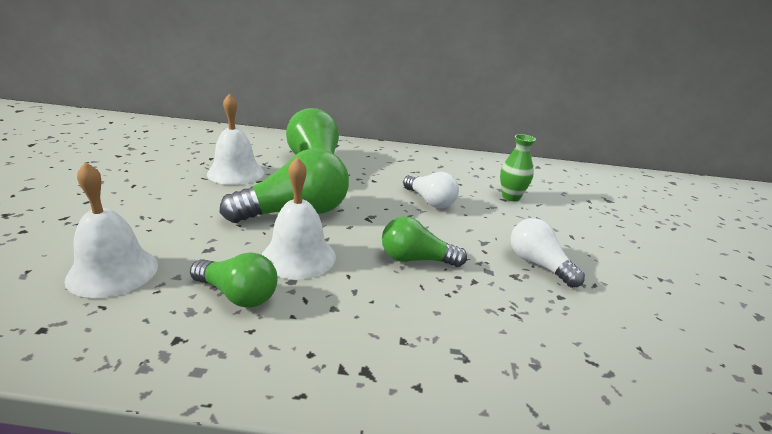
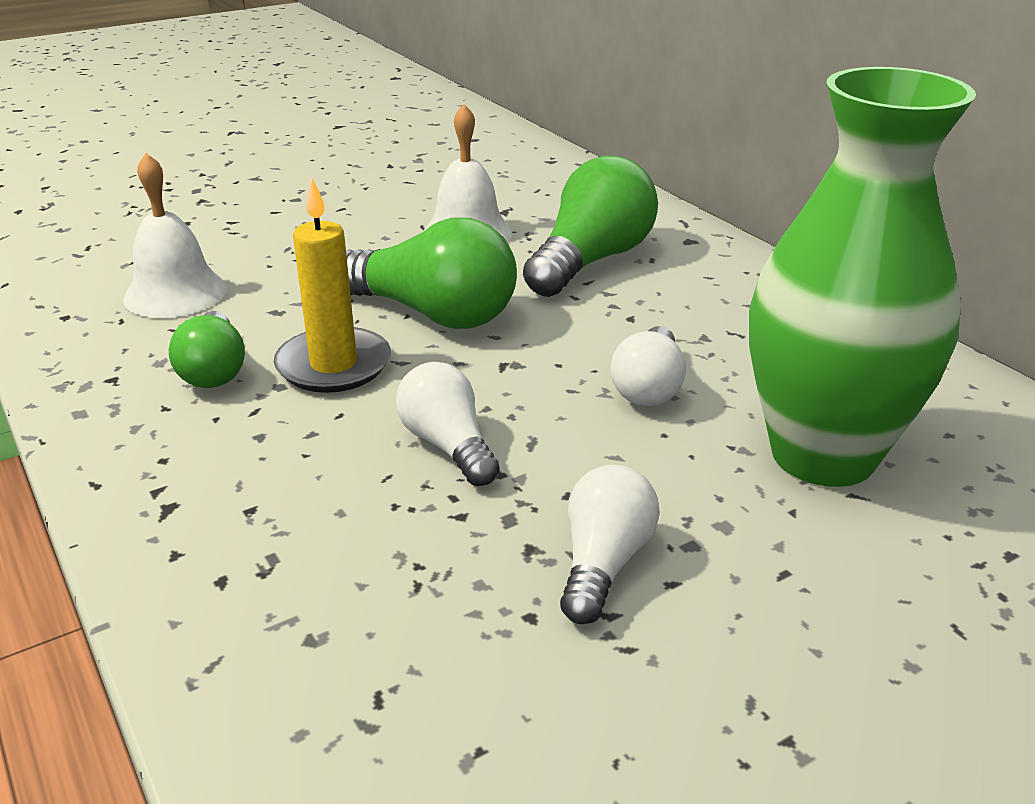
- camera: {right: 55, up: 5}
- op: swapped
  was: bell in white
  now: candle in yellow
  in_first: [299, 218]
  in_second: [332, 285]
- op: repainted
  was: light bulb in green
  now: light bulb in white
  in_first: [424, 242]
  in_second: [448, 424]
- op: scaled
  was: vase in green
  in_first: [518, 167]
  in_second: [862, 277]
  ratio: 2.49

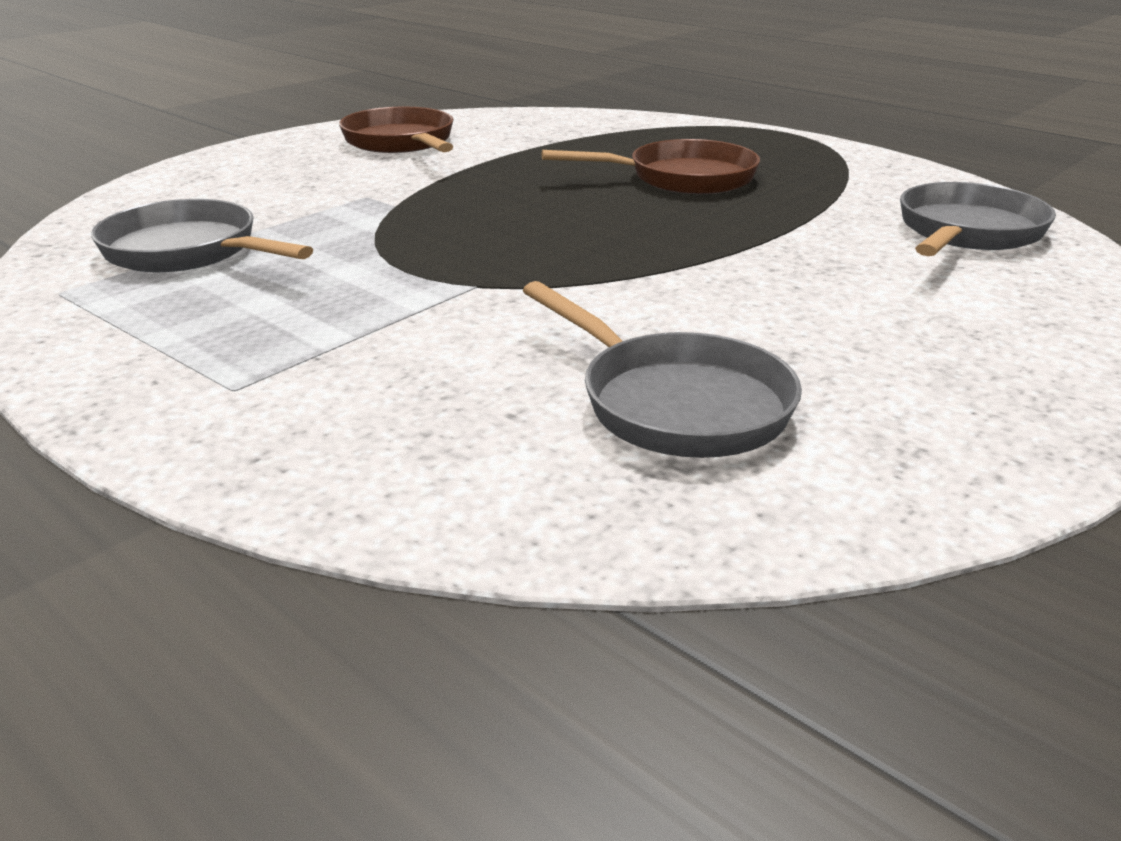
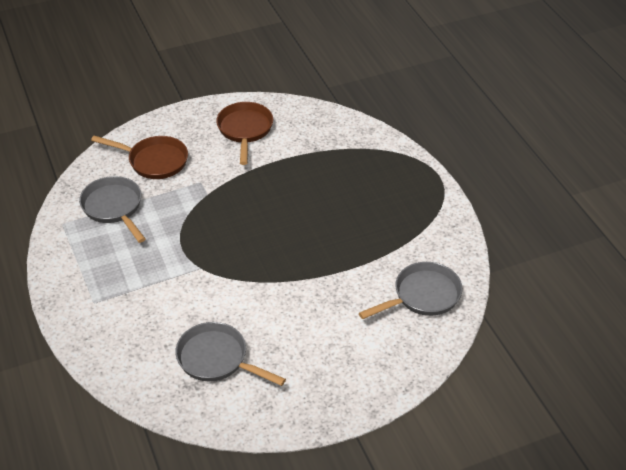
- camera: {right: 25, up: 15}
- op: rotated
  was: pan in grey
  in_first: [662, 369]
  in_second: [230, 354]
  clockwise: 135
- op: shifted
  was: pan in brown
  in_first: [651, 166]
  in_second: [139, 157]

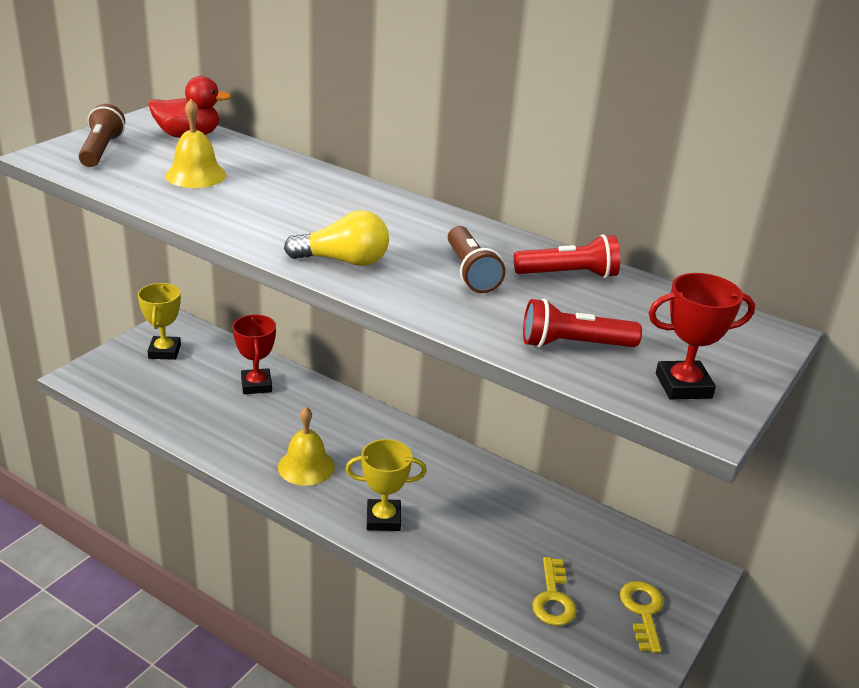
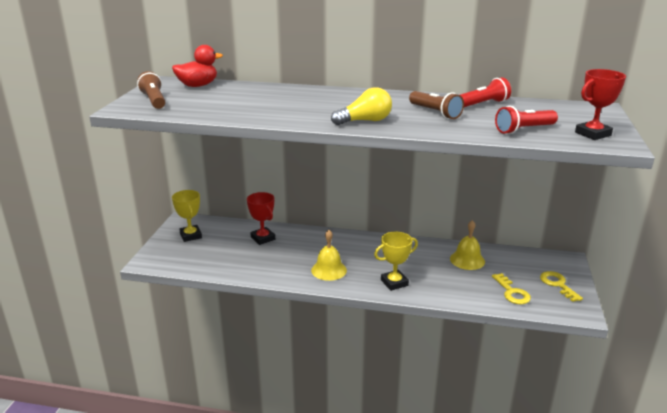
- camera: {right: -20, up: -5}
- op: shifted
  was: bell in yellow
  in_first: [196, 143]
  in_second: [467, 245]

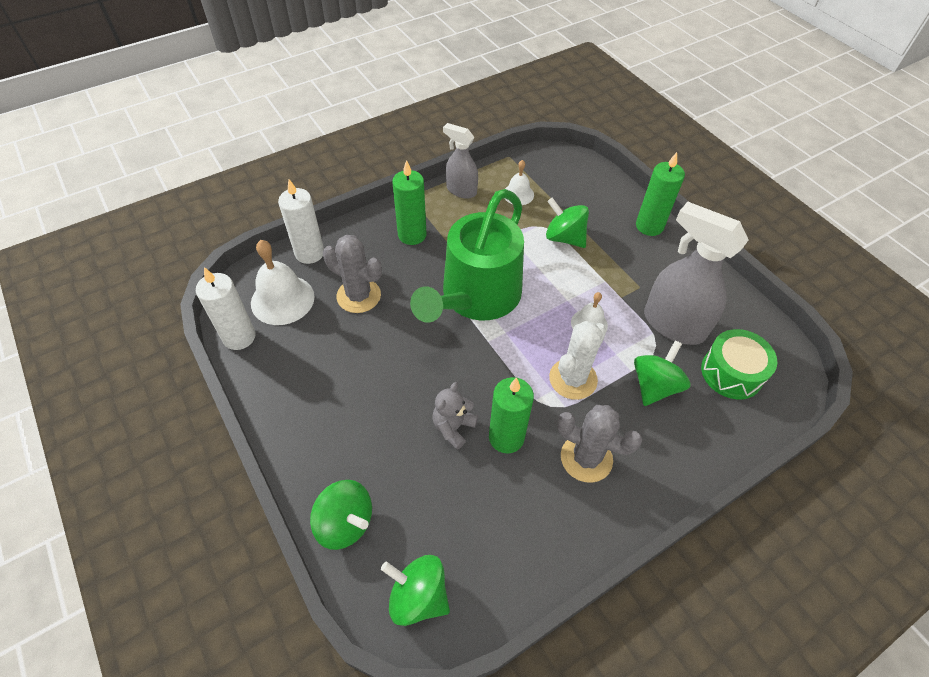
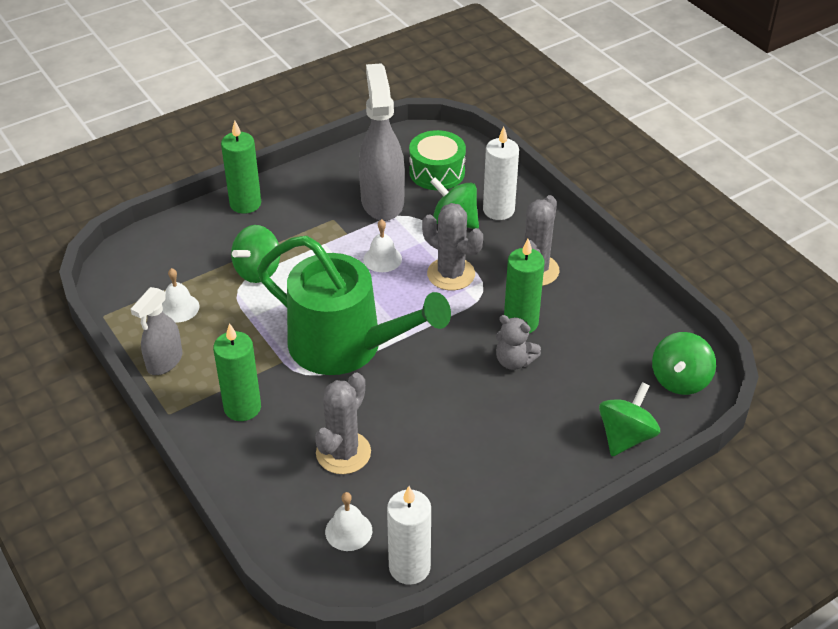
- camera: {right: -90, up: -10}
- op: scaled
  was: bell in white
  in_first: [283, 282]
  in_second: [348, 521]
  ratio: 0.58
- op: shifted
  was: candle in white
  in_first: [301, 221]
  in_second: [501, 173]
- op: repainted
  was: cactus in white
  now: cactus in grey
  in_first: [578, 360]
  in_second: [452, 246]
- op: rotated
  was: spray bottle in grey
  in_first: [696, 273]
  in_second: [382, 142]
  clockwise: 135

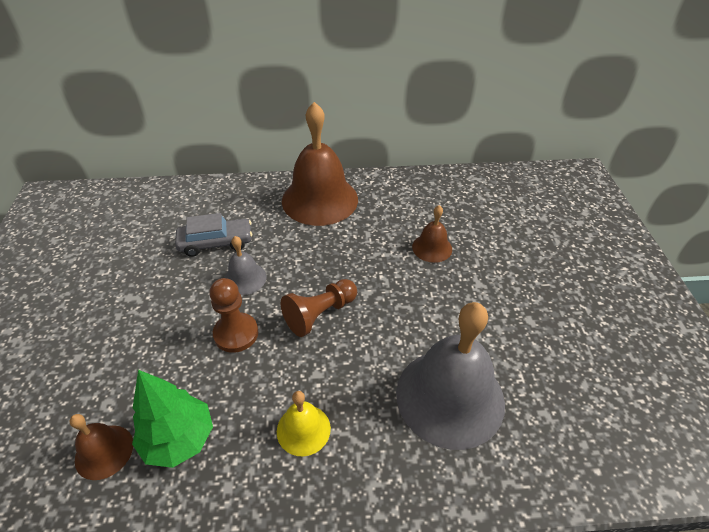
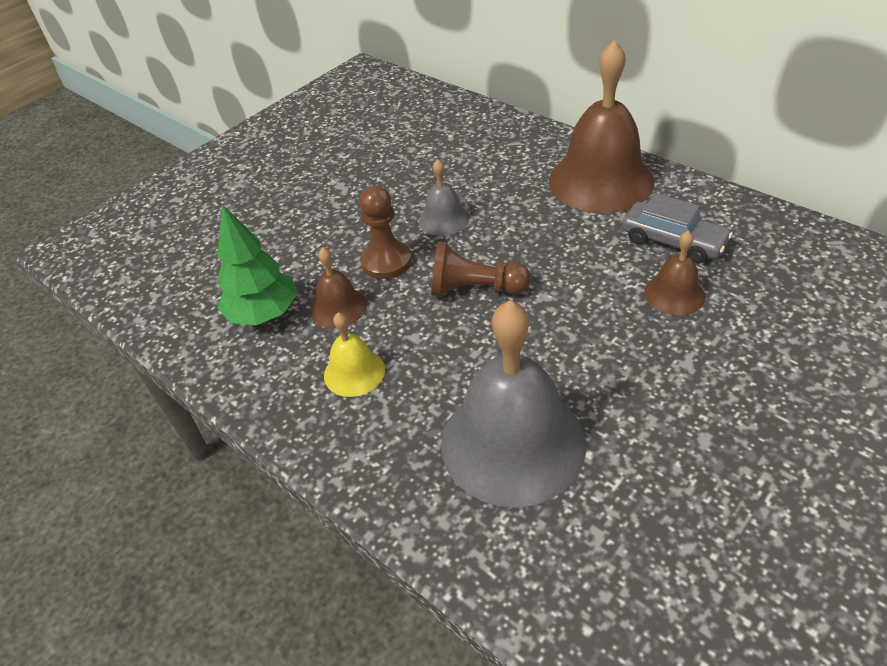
- camera: {right: 50, up: 0}
- op: shifted
  was: bell in brown
  in_first: [101, 447]
  in_second: [339, 288]
- op: shifted
  was: car in grey
  in_first: [213, 235]
  in_second: [677, 228]

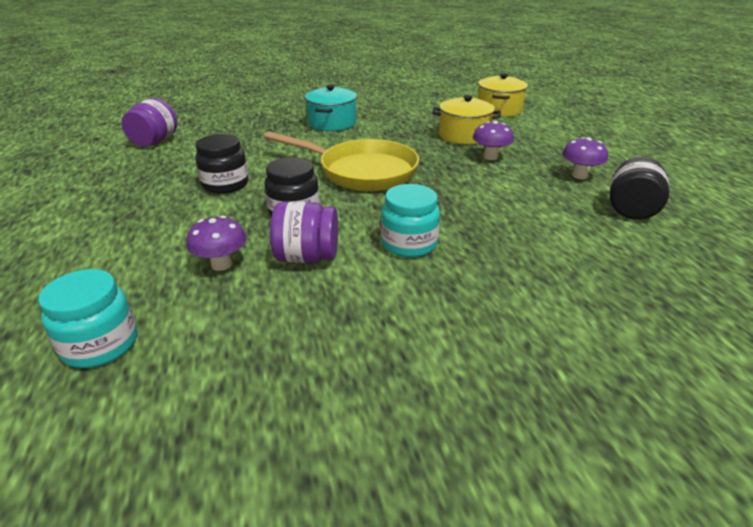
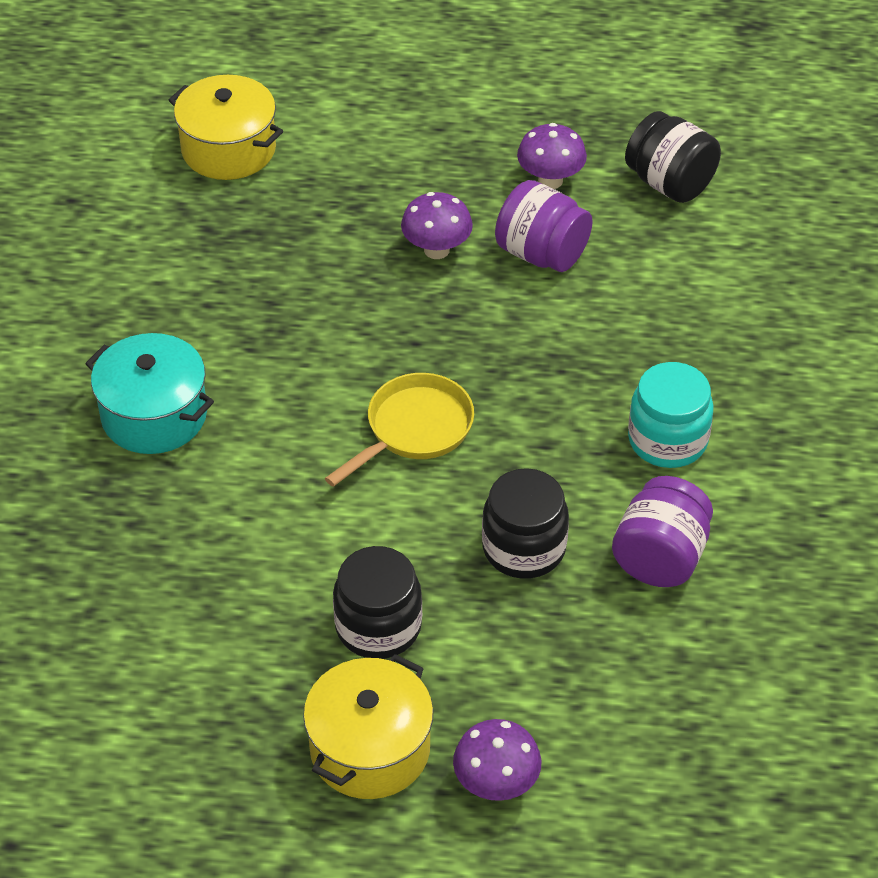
- camera: {right: -70, up: 15}
- op: gone
  was: jar in turquoise
  in_first: [87, 318]
- op: shifted
  was: jar in purple
  in_first: [149, 122]
  in_second: [544, 226]
- op: shifted
  was: mushroom in purple
  in_first: [217, 243]
  in_second: [497, 760]
- op: scaled
  was: pan in yellow
  in_first: [341, 161]
  in_second: [399, 430]
  ratio: 0.61
- op: shifted
  was: pot in yellow
  in_first: [466, 120]
  in_second: [368, 726]

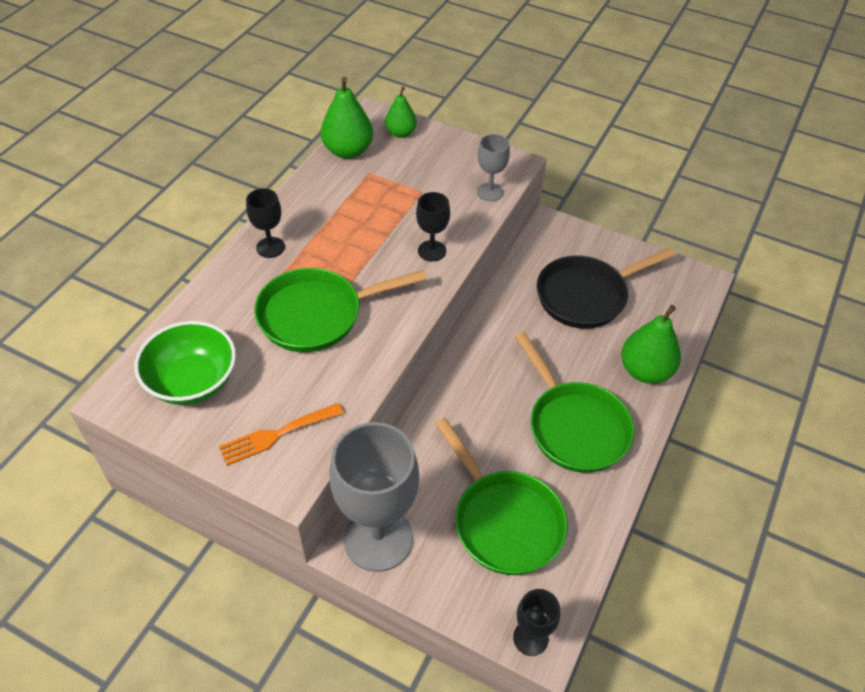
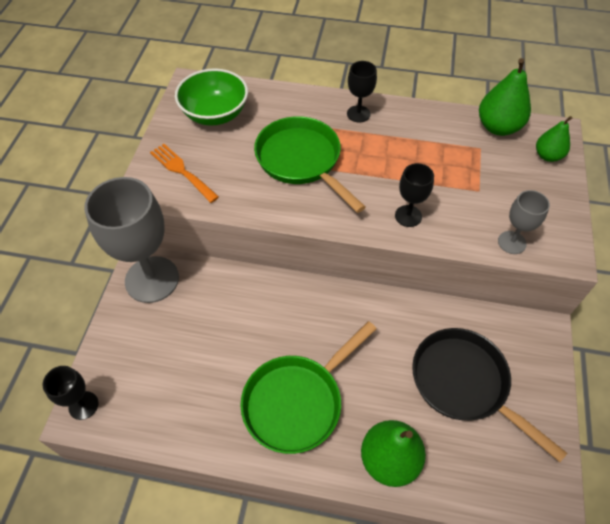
- camera: {right: 75, up: 5}
- op: gone
  was: pan in green
  in_first: [501, 496]

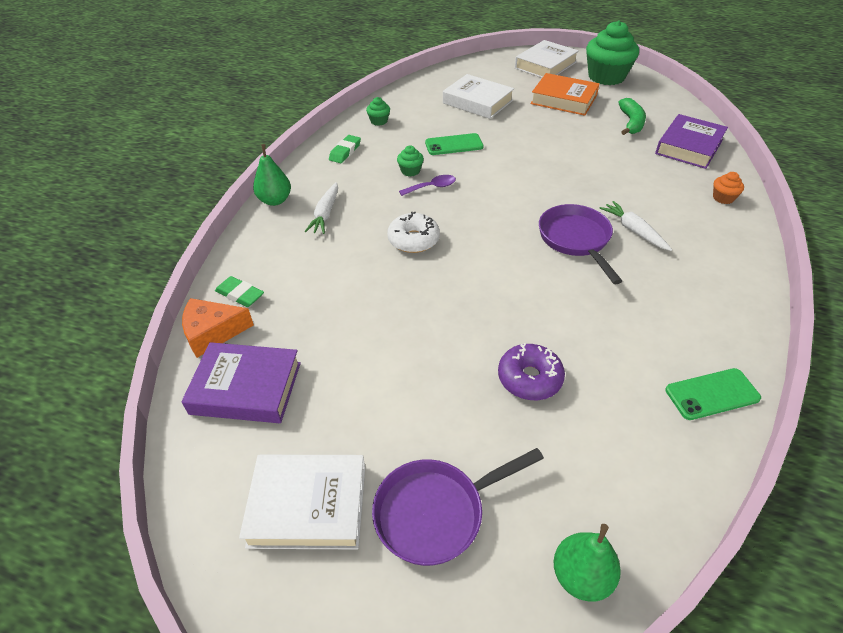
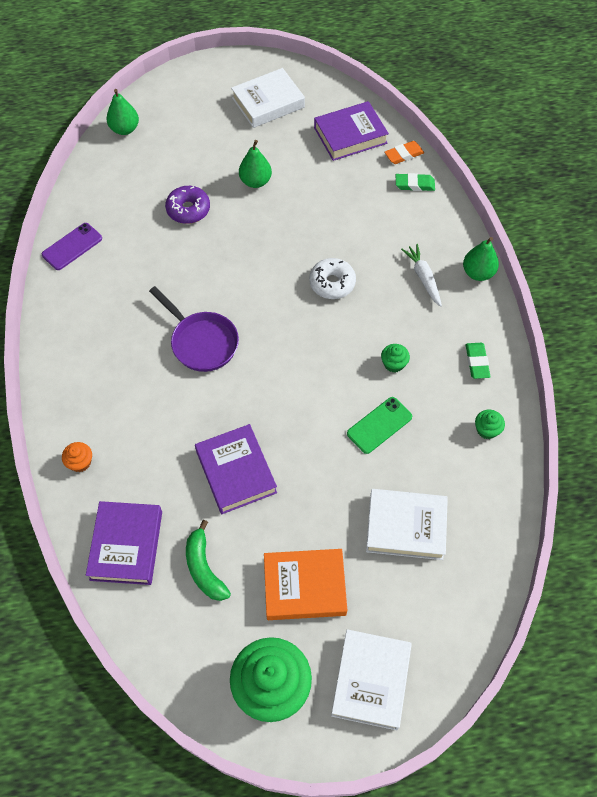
- camera: {right: 150, up: 15}
- op: swapped
  was: cheese in orange
  now: eraser in orange
  in_first: [218, 328]
  in_second: [404, 152]
- op: gone
  was: pan in purple
  in_first: [458, 507]
- op: gone
  was: spoon in purple
  in_first: [427, 185]
- op: gone
  was: carrot in white
  in_first: [635, 226]
- op: repainted
  was: phone in green
  now: phone in purple
  in_first: [713, 394]
  in_second: [72, 246]
- op: new
  now: book in purple
  in_second: [236, 469]
- op: new
  now: pear in green
  in_second: [255, 164]

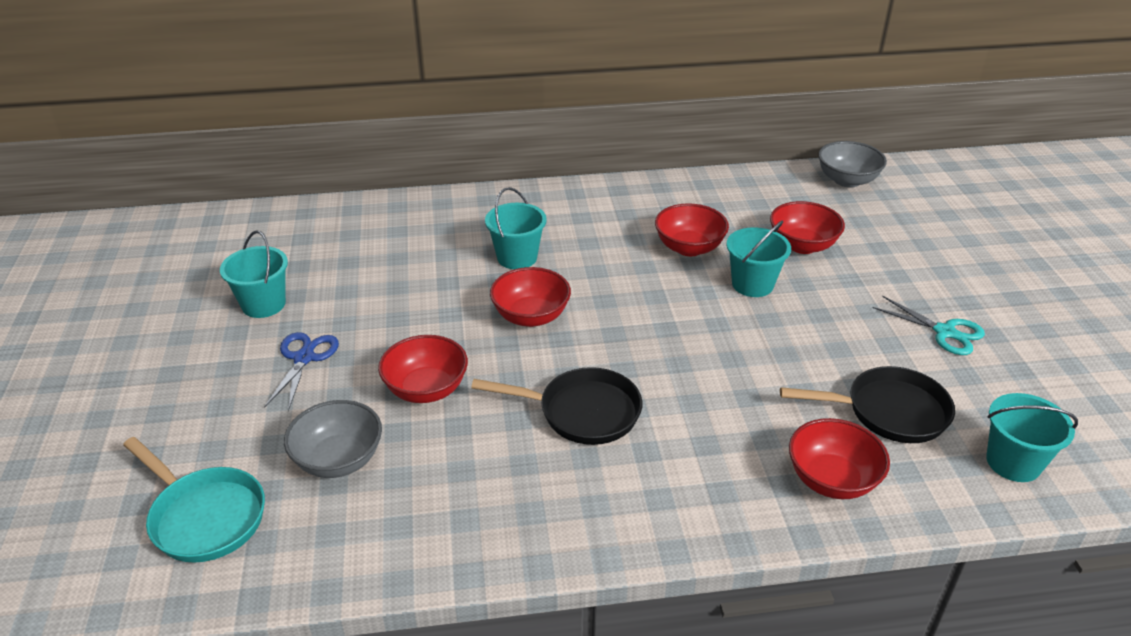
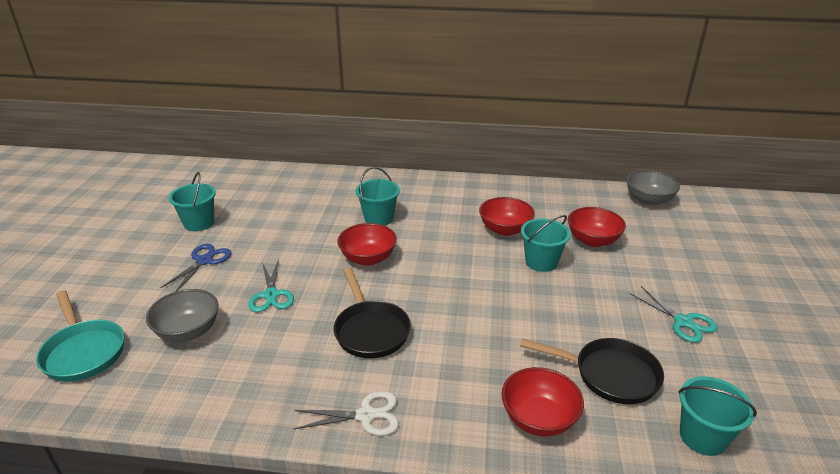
- camera: {right: 15, up: -5}
- op: swapped
  was: bowl in red
  now: scissors in turquoise
  in_first: [423, 369]
  in_second: [271, 285]
- op: rotated
  was: pan in black
  in_first: [556, 406]
  in_second: [372, 312]
  clockwise: 45
- op: new
  now: scissors in white
  in_second: [346, 413]

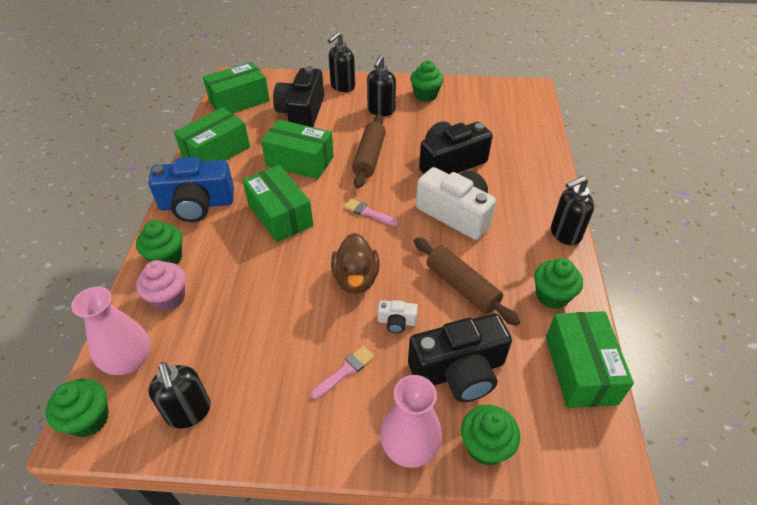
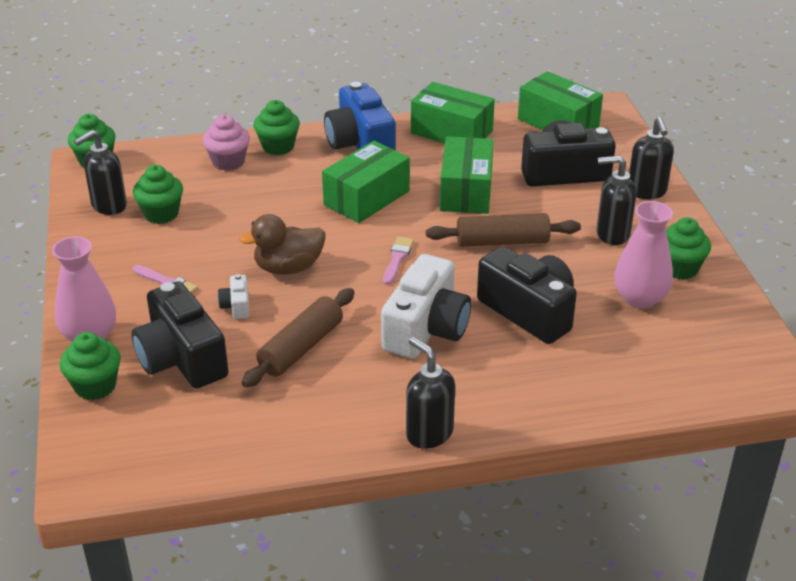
- camera: {right: 75, up: -10}
- op: shifted
  was: vase in pink
  in_first: [110, 331]
  in_second: [644, 255]
- op: rotated
  was: soap dispenser in black
  in_first: [341, 62]
  in_second: [651, 158]
  clockwise: -120
- op: shifted
  was: cupcake in green
  in_first: [558, 283]
  in_second: [158, 194]
- op: gone
  was: box in green
  in_first: [590, 359]

